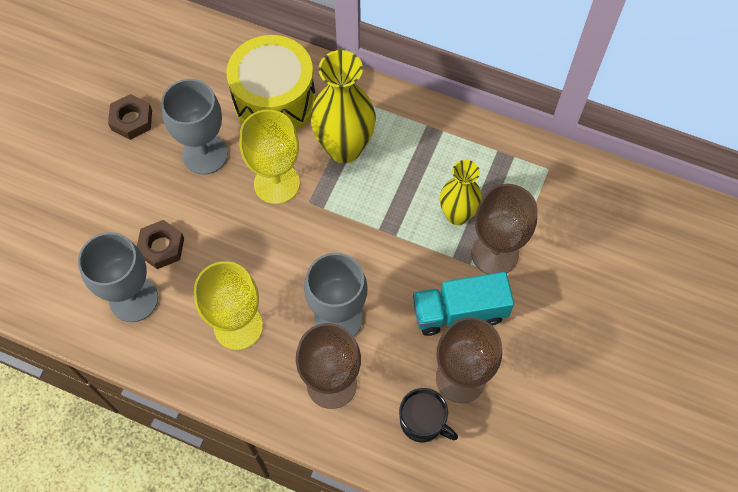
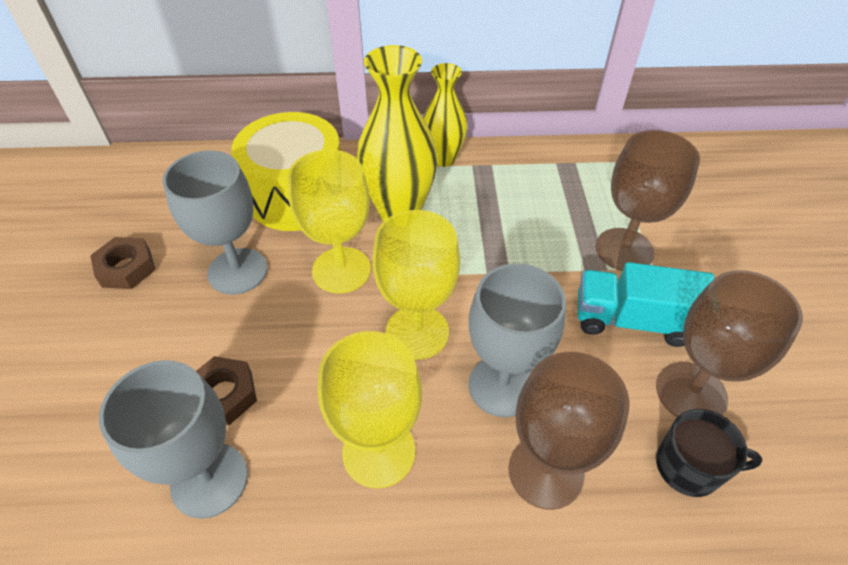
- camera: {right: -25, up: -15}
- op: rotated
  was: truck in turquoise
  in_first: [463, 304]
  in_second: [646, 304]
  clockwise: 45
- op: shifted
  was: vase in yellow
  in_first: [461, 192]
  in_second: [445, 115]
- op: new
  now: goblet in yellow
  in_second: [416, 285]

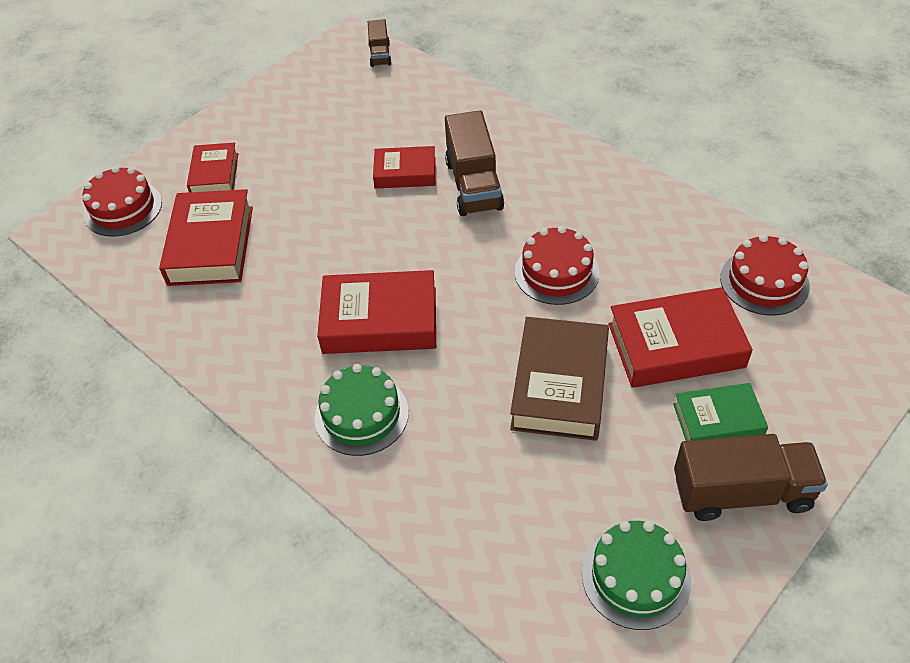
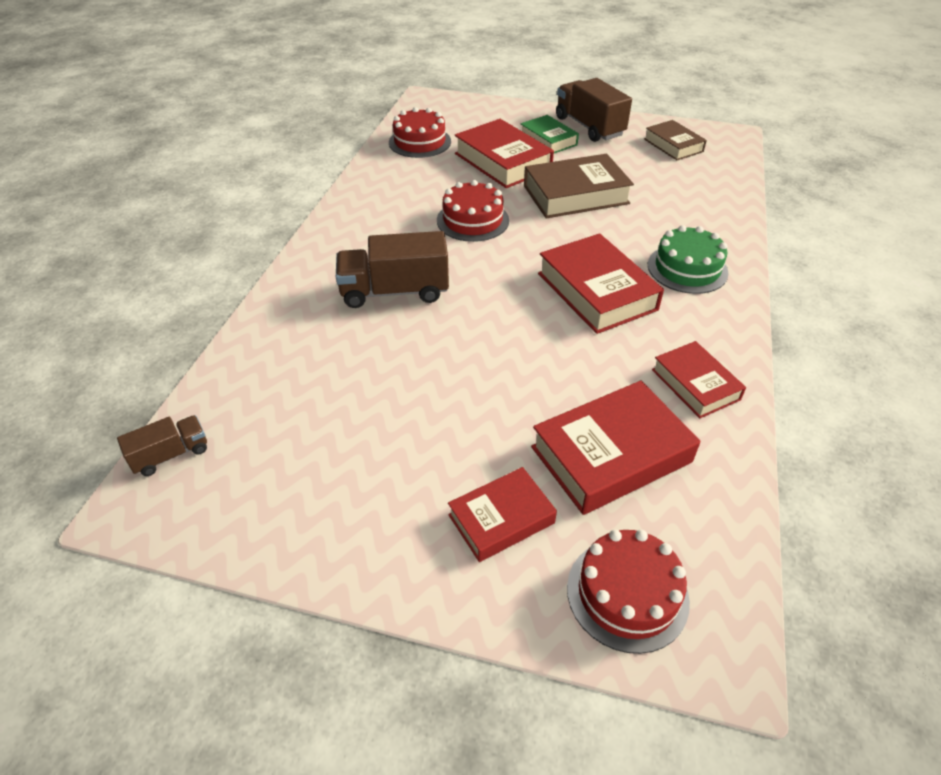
- camera: {right: -120, up: -5}
- op: shifted
  was: book in red
  in_first: [404, 167]
  in_second: [699, 379]
- op: rotated
  was: truck in brown
  in_first: [474, 163]
  in_second: [392, 269]
  clockwise: -150
- op: swapped
  was: cake in green
  now: book in brown
  in_first: [637, 575]
  in_second: [675, 140]

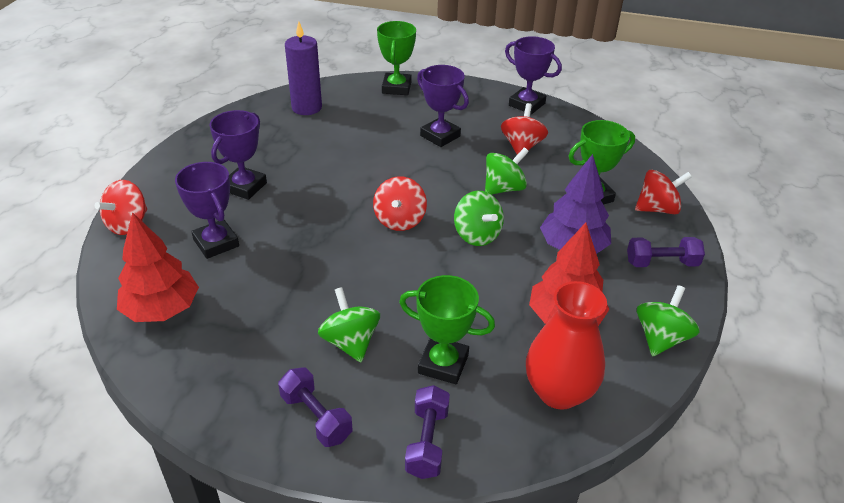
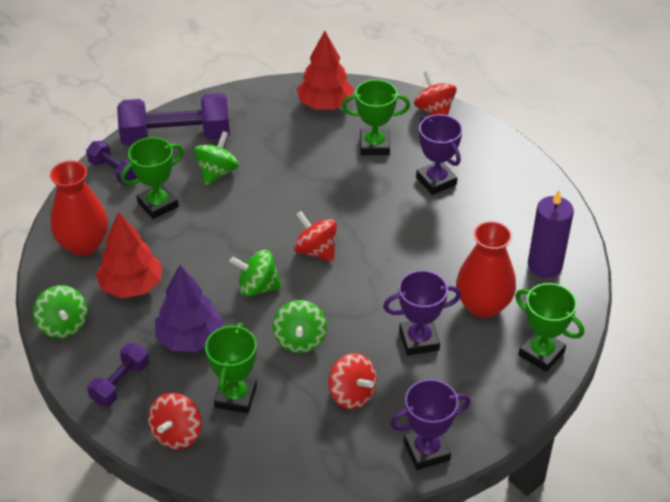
- camera: {right: 125, up: 5}
- op: repainted
  was: trophy in purple
  now: trophy in green
  in_first: [207, 210]
  in_second: [376, 117]
- op: scaled
  was: dumbbell in purple
  in_first: [315, 407]
  in_second: [173, 119]
  ratio: 1.91
- op: rotated
  was: spinning top in green
  in_first: [349, 324]
  in_second: [216, 158]
  clockwise: -75
- op: new
  now: vase in red
  in_second: [486, 269]

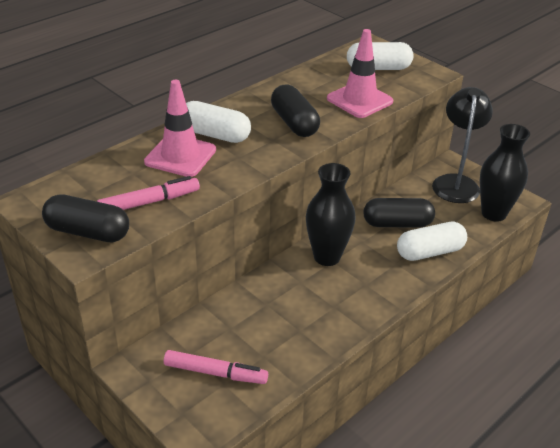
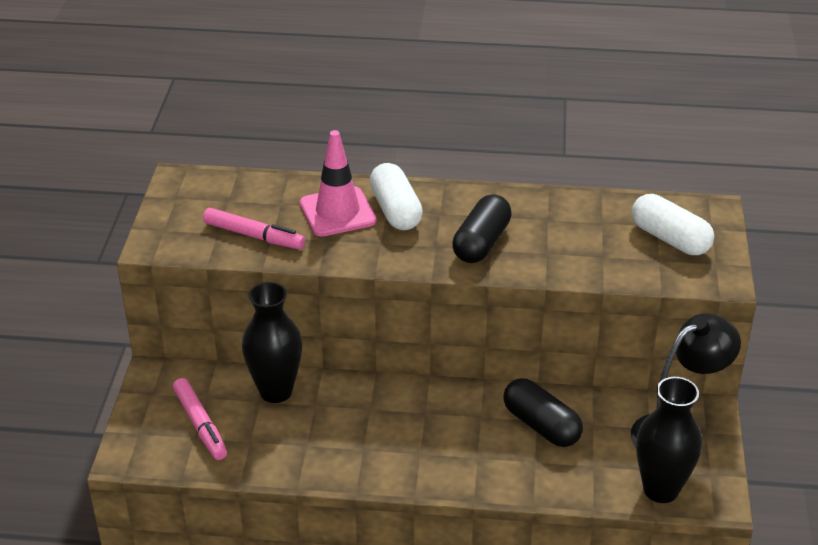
- camera: {right: 50, up: 0}
- op: gone
  was: capsule in black
  in_first: [85, 218]
- op: shifted
  was: vase in black
  in_first: [331, 214]
  in_second: [272, 342]
- op: gone
  was: traffic cone in pink
  in_first: [360, 73]
- op: gone
  was: capsule in white
  in_first: [432, 241]

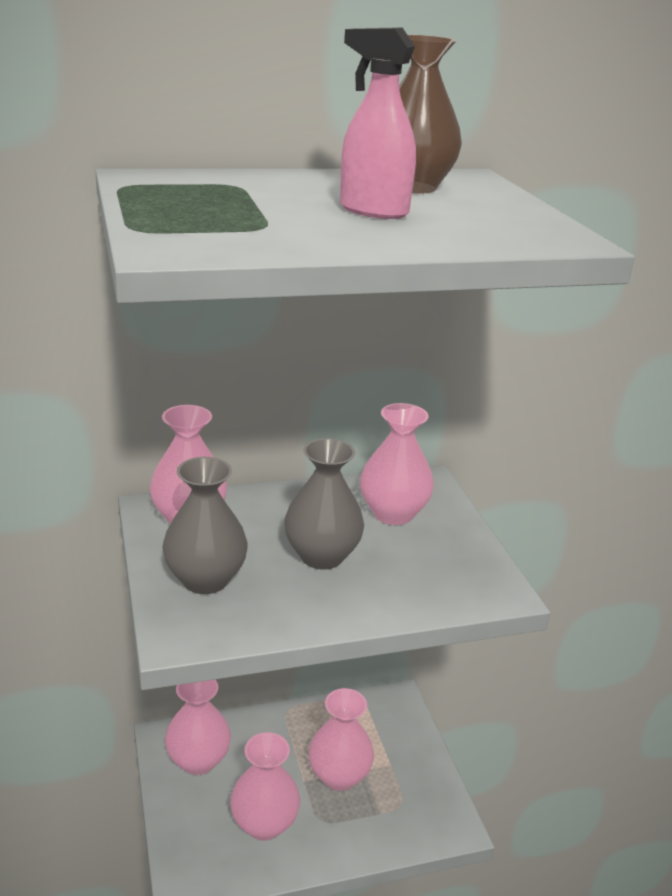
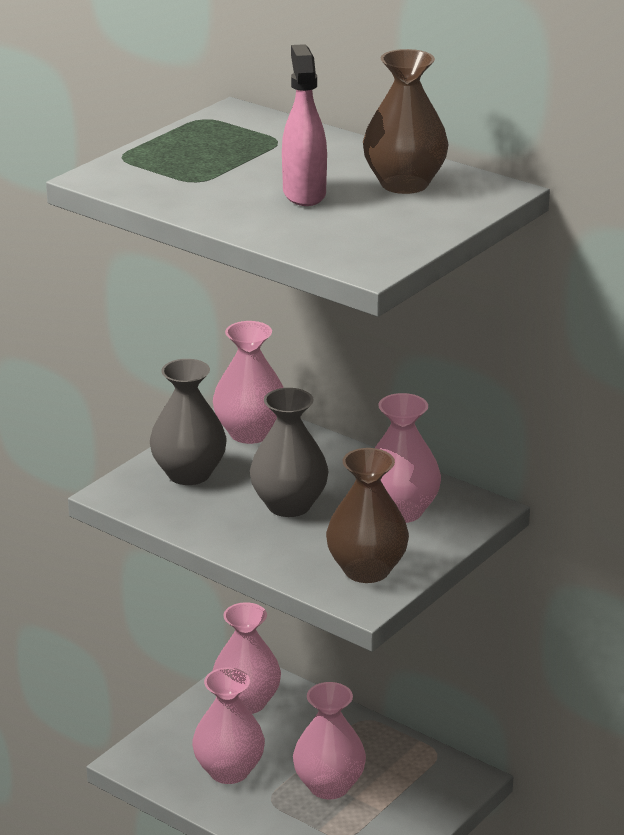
- camera: {right: 55, up: 0}
- op: new
  now: vase in brown
  in_second: [367, 515]

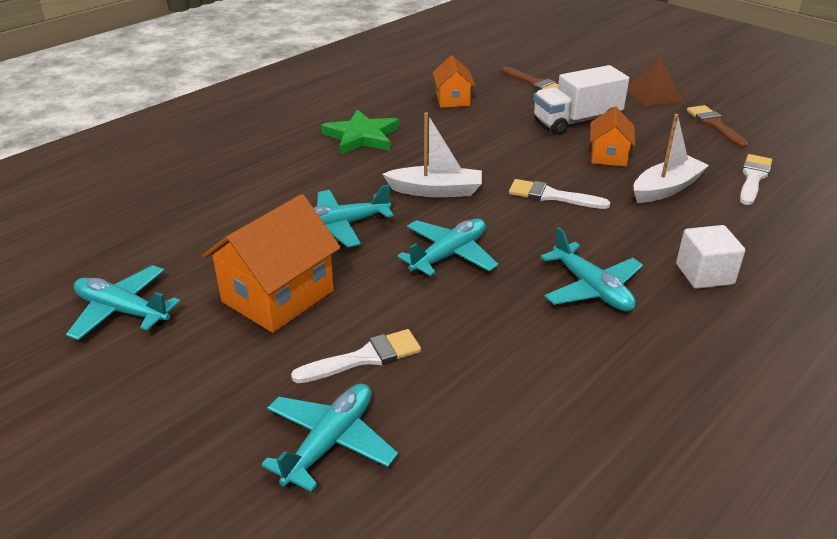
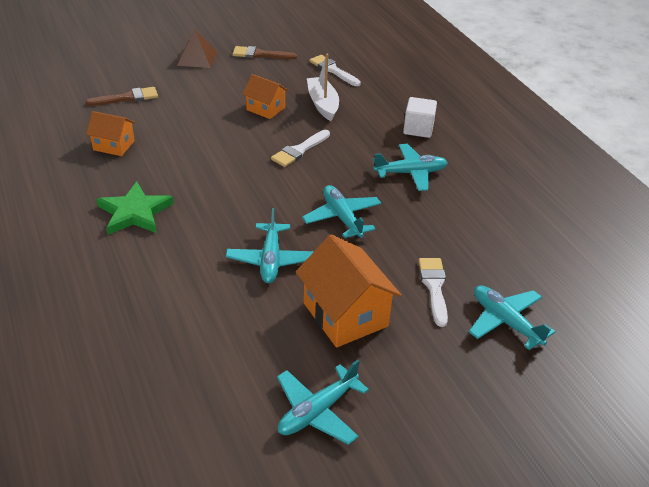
- camera: {right: -70, up: 5}
- op: gone
  was: boat in white
  in_first: [432, 155]
- op: gone
  was: truck in white
  in_first: [581, 100]

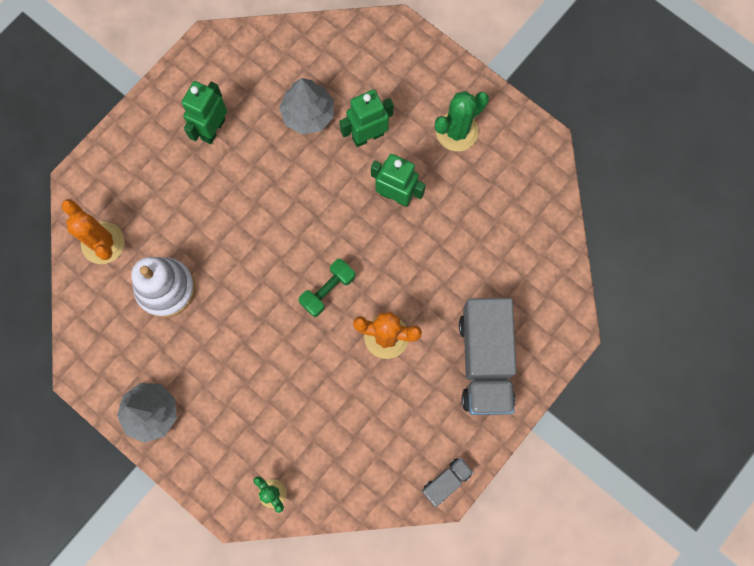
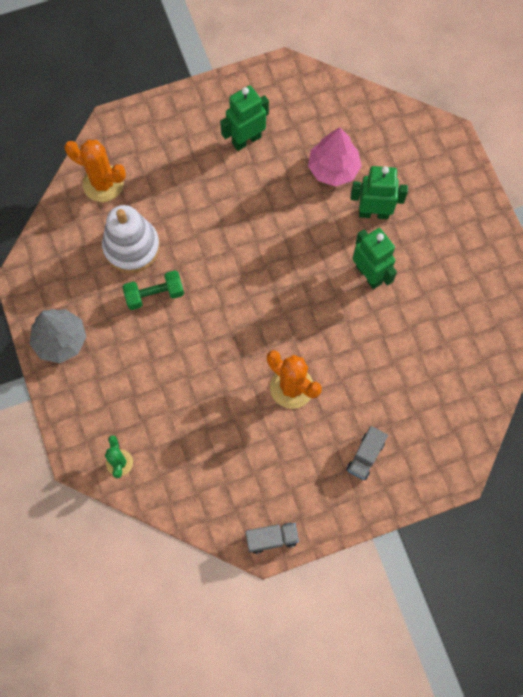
- camera: {right: 30, up: -5}
- op: rotated
  was: cactus in orange
  in_first: [93, 231]
  in_second: [95, 171]
  clockwise: -60
- op: repainted
  was: tree in grey
  now: tree in pink
  in_first: [306, 106]
  in_second: [335, 157]
- op: shifted
  was: dumbbell in green
  in_first: [326, 288]
  in_second: [153, 290]
- op: gone
  was: cactus in green
  in_first: [462, 121]
- op: scaled
  was: truck in grey
  in_first: [487, 356]
  in_second: [367, 453]
  ratio: 0.45

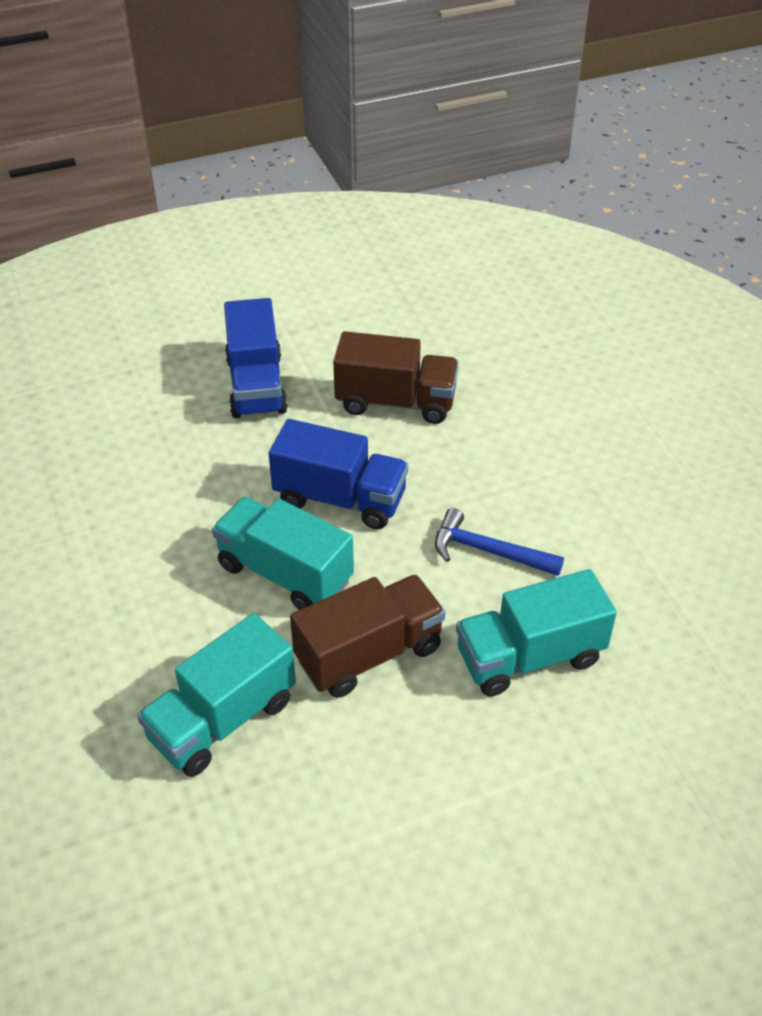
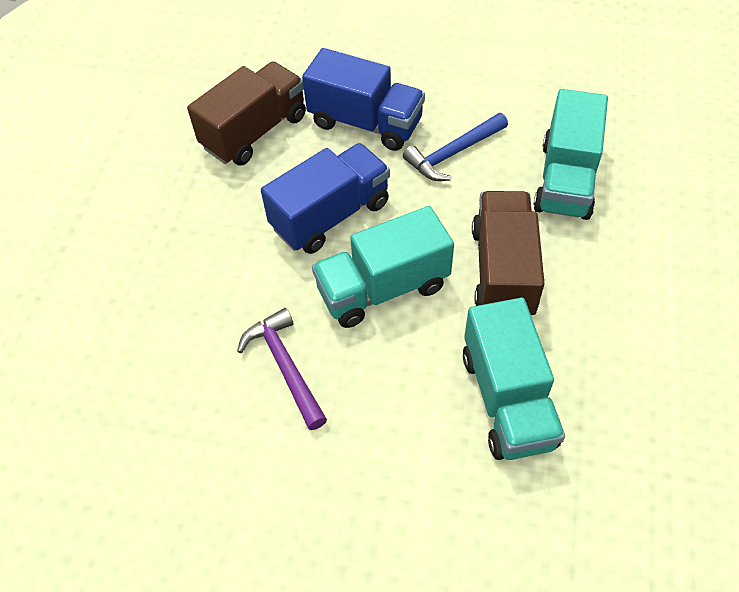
- camera: {right: -55, up: 10}
- op: shifted
  was: truck in blue
  in_first: [256, 358]
  in_second: [363, 99]
- op: new
  now: hammer in purple
  in_second: [282, 369]

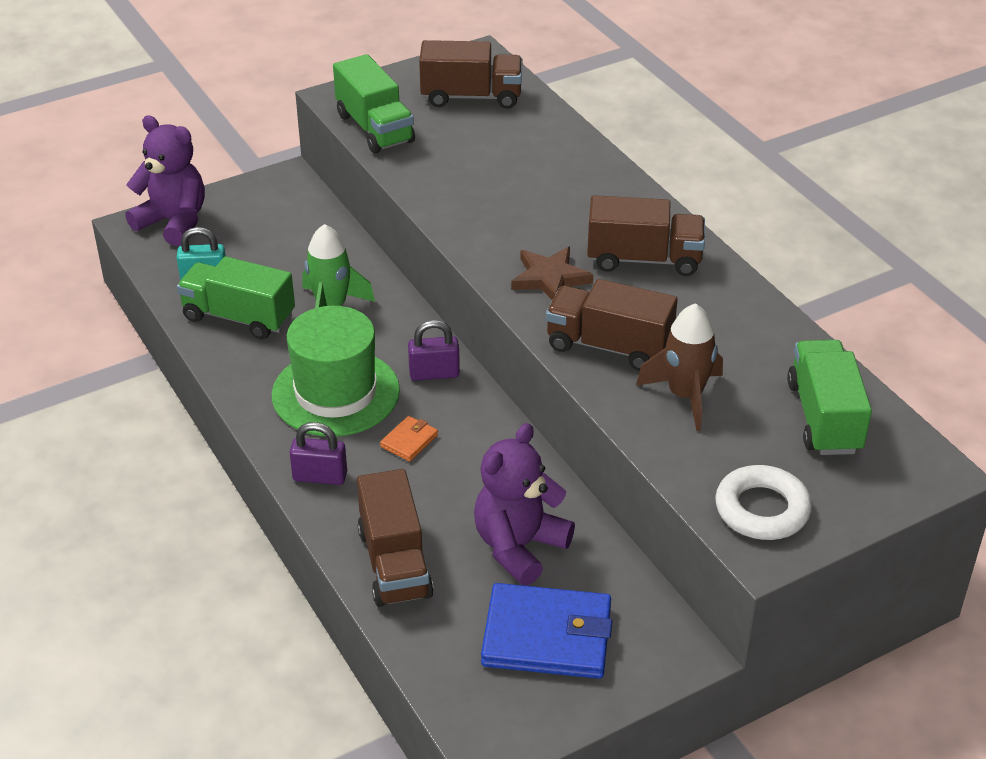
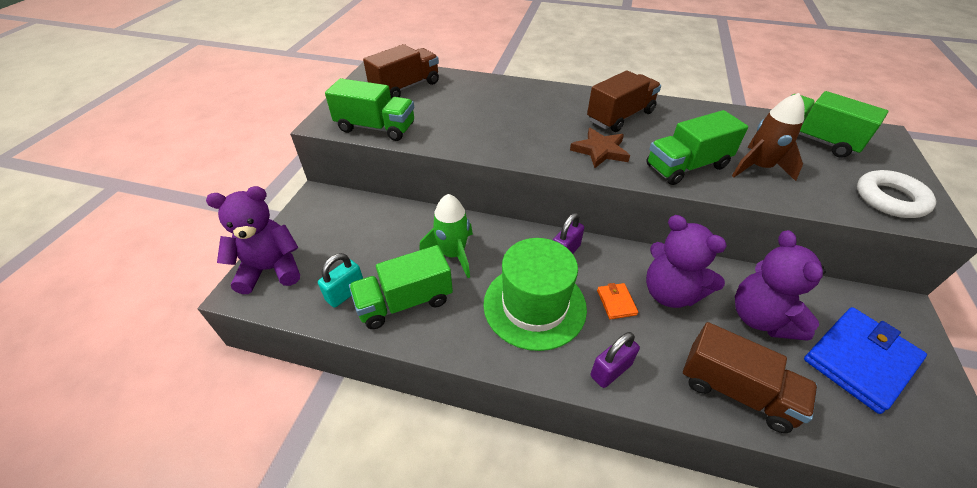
- camera: {right: -45, up: 5}
- op: repainted
  was: truck in brown
  now: truck in green
  in_first: [612, 325]
  in_second: [697, 147]
- op: new
  now: teddy bear in purple
  in_second: [686, 261]

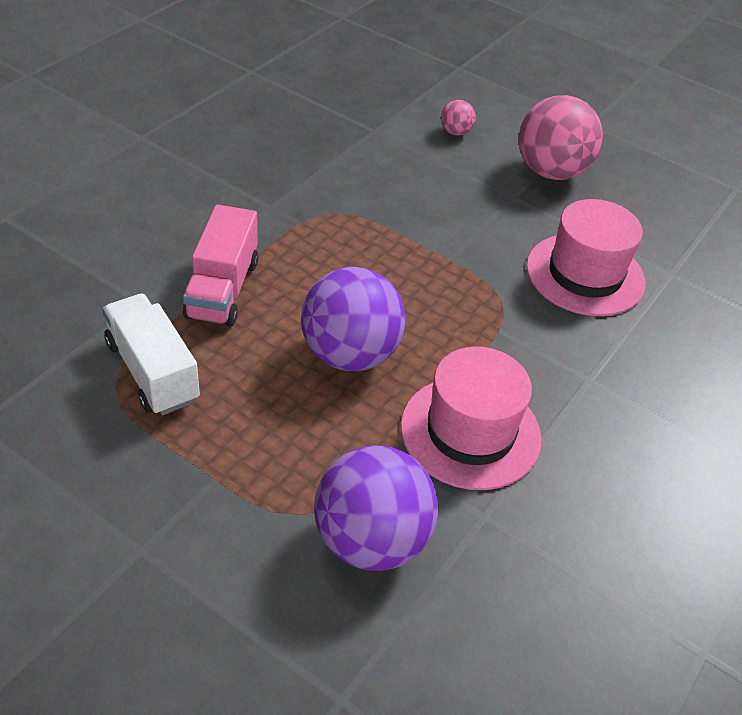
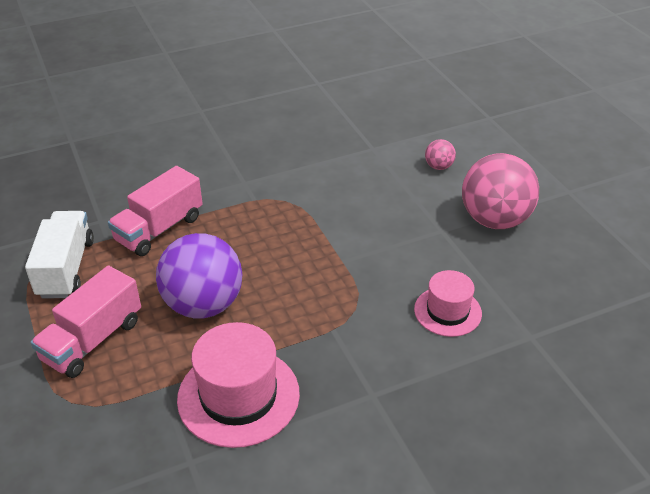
- camera: {right: 35, up: -5}
- op: gone
  was: ball in purple
  in_first: [376, 508]
- op: scaled
  was: hat in pink
  in_first: [585, 257]
  in_second: [448, 303]
  ratio: 0.61
- op: new
  now: truck in pink
  in_second: [86, 321]

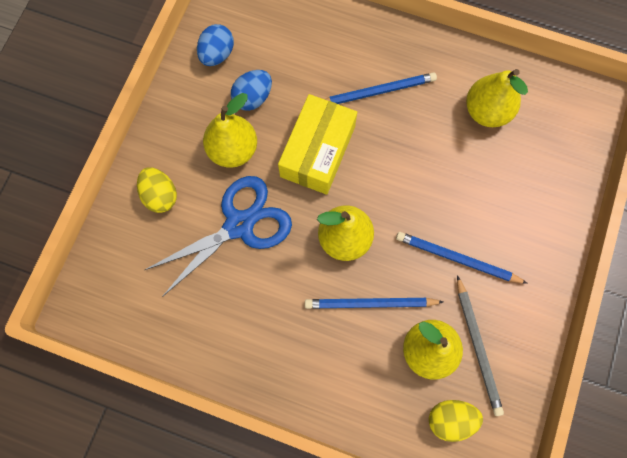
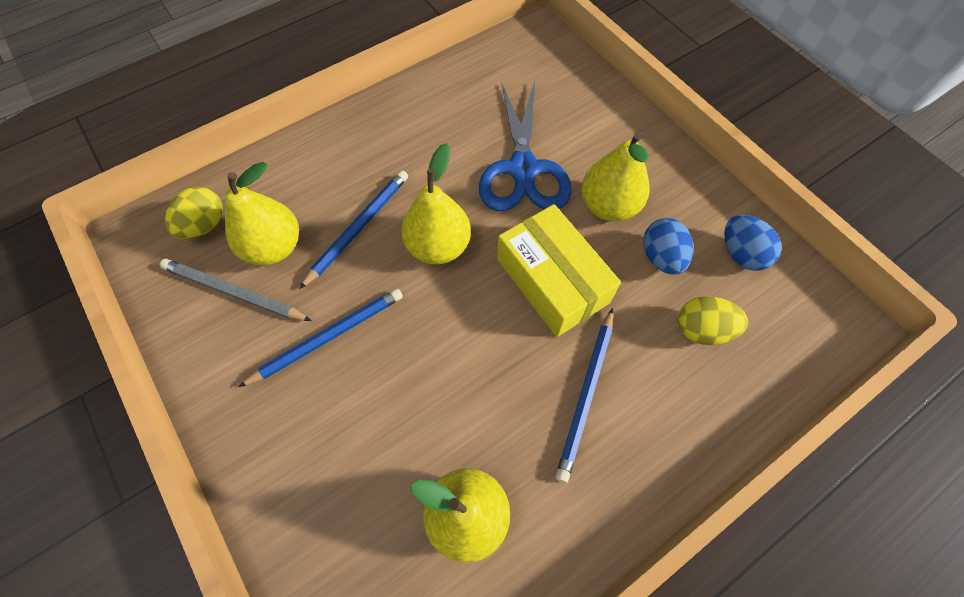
- camera: {right: 125, up: -10}
- op: shifted
  was: egg in yellow
  in_first: [157, 190]
  in_second: [713, 320]

